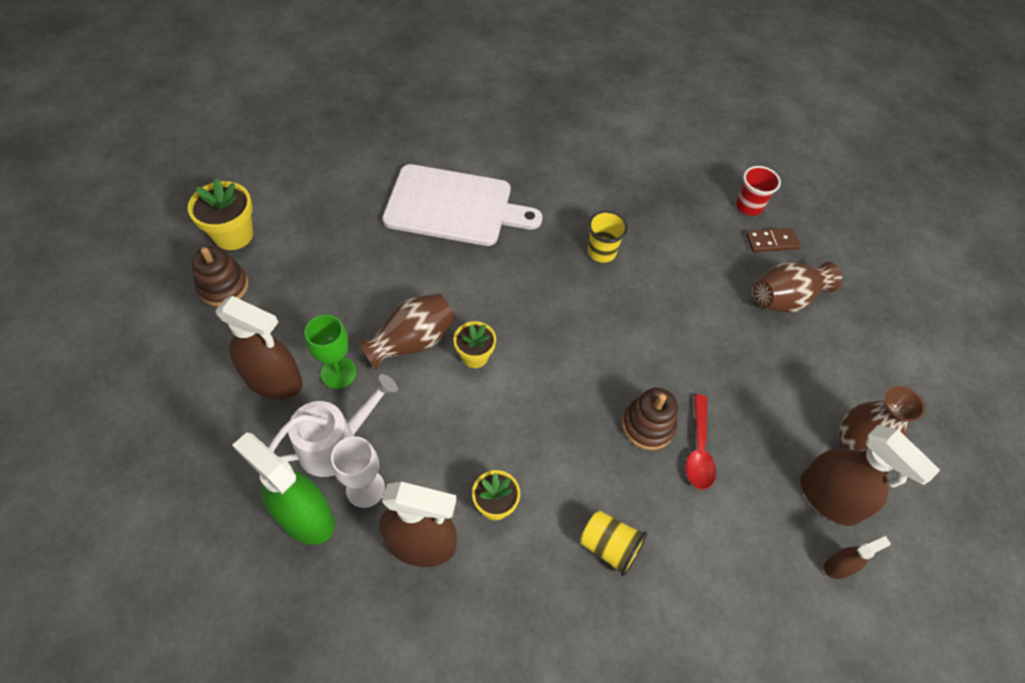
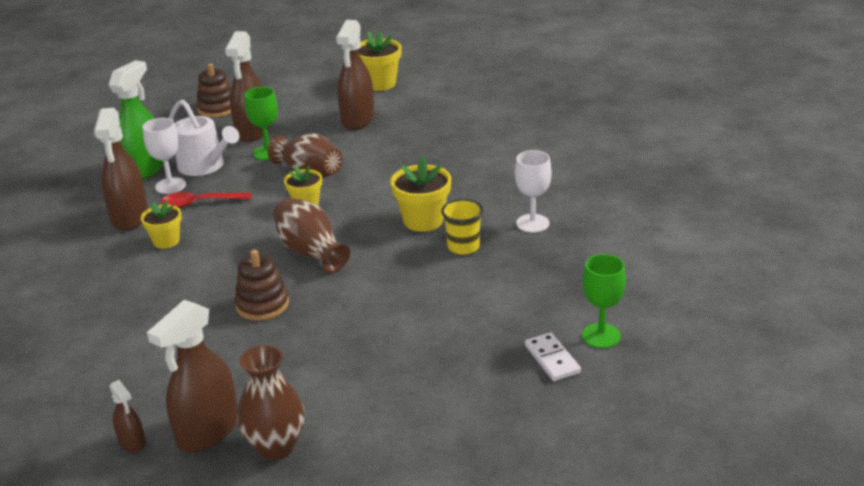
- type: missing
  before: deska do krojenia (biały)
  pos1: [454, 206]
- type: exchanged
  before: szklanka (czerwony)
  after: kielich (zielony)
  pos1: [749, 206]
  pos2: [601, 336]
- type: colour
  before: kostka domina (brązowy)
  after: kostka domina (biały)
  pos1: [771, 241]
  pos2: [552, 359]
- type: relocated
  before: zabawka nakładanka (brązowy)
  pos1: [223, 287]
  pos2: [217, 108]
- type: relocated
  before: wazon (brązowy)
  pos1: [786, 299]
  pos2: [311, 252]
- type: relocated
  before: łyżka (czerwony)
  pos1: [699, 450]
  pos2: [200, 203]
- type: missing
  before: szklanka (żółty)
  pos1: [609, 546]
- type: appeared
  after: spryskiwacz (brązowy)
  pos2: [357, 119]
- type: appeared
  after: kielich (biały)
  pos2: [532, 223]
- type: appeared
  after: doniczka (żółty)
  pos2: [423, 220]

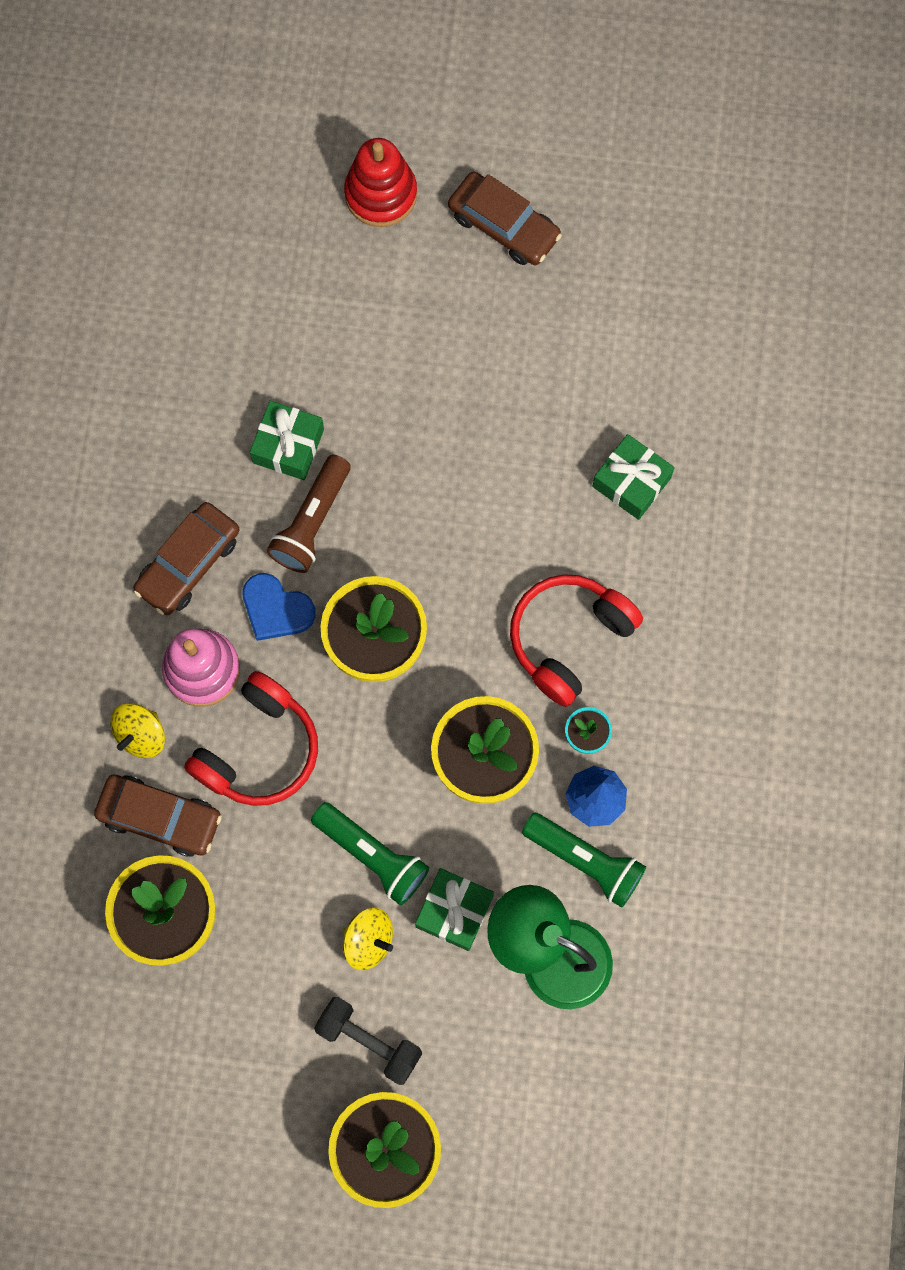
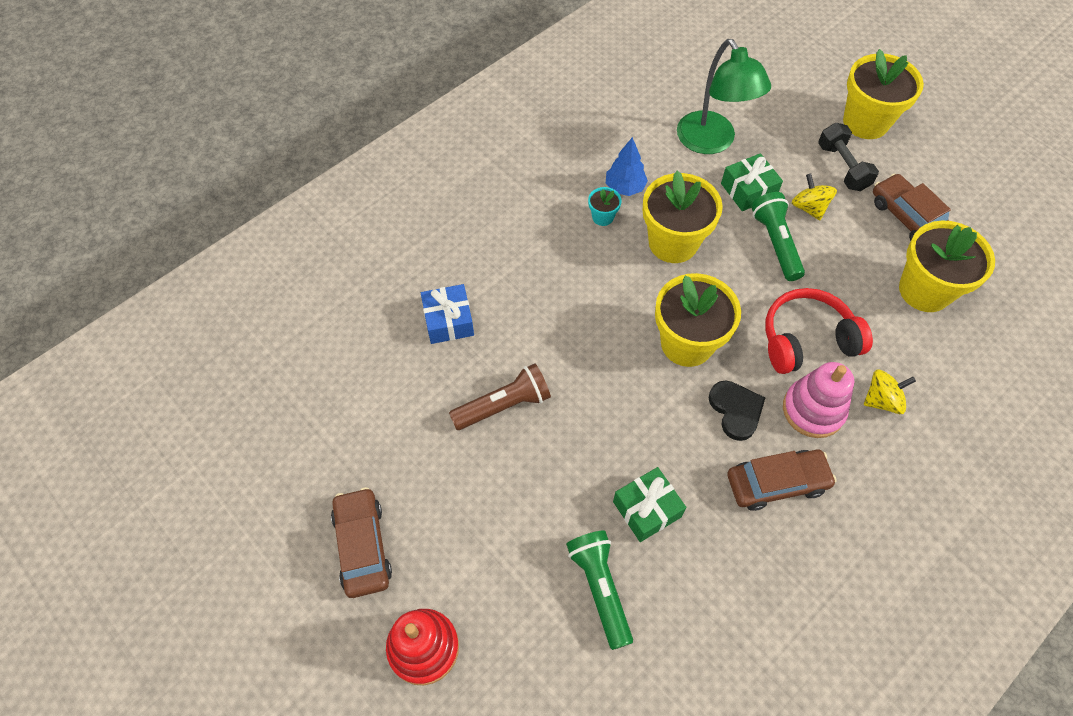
- type: colour
  before: prezent (zielony)
  after: prezent (niebieski)
  pos1: [631, 482]
  pos2: [448, 321]
- type: relocated
  before: latarka (brązowy)
  pos1: [312, 522]
  pos2: [503, 405]
- type: colour
  before: serce (niebieski)
  after: serce (czarny)
  pos1: [276, 609]
  pos2: [736, 410]
- type: missing
  before: słuchawki (czerwony)
  pos1: [569, 639]
- type: relocated
  before: samochód (brązowy)
  pos1: [160, 817]
  pos2: [908, 217]
- type: relocated
  before: latarka (zielony)
  pos1: [585, 861]
  pos2: [600, 589]

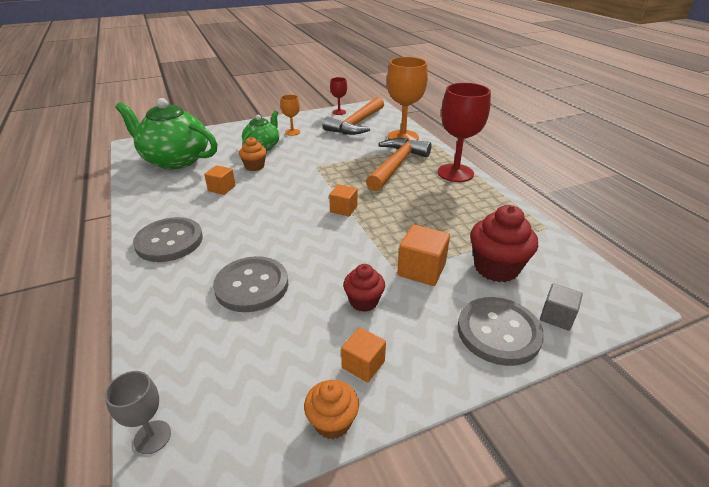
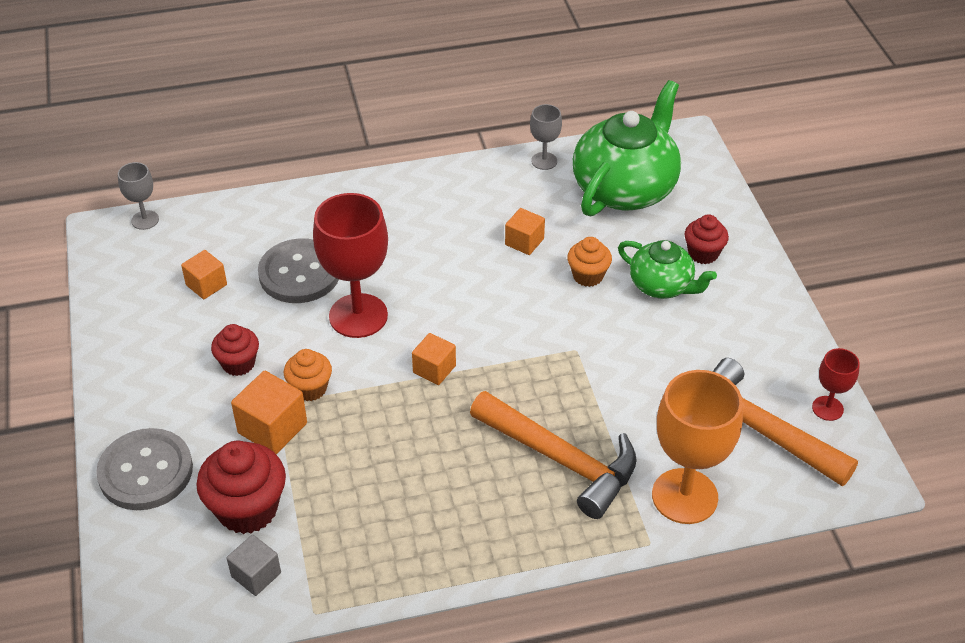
- type: relocated
  before: kielich (czerwony)
  pos1: [455, 173]
  pos2: [358, 316]
- type: missing
  before: kielich (pomarańczowy)
  pos1: [292, 132]
- type: missing
  before: guzik (szary)
  pos1: [169, 241]
- type: relocated
  before: sześcian (szary)
  pos1: [556, 316]
  pos2: [256, 575]
- type: relocated
  before: sześcian (pomarańczowy)
  pos1: [363, 364]
  pos2: [206, 285]
- type: relocated
  before: muffinka (pomarańczowy)
  pos1: [332, 422]
  pos2: [310, 388]
- type: appeared
  after: kielich (szary)
  pos2: [544, 161]
- type: appeared
  after: muffinka (czerwony)
  pos2: [703, 253]

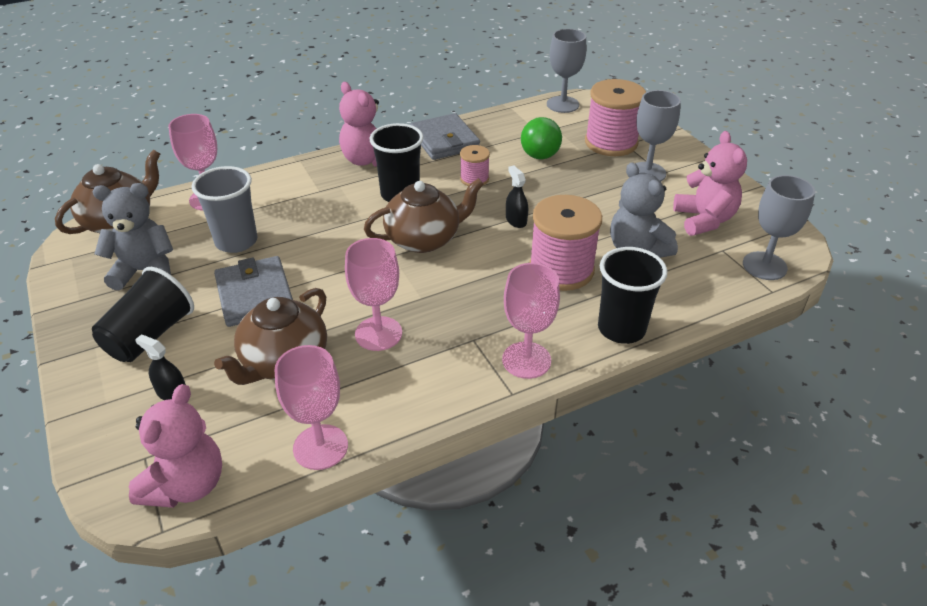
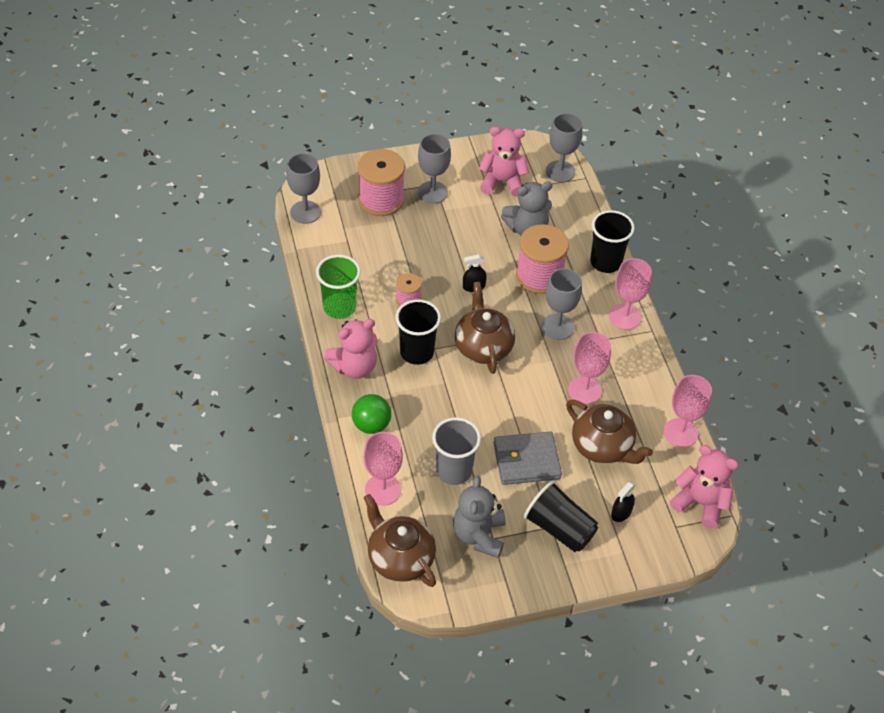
- type: exchanged
  before: portfel (szary)
  after: szklanka (zielony)
  pos1: [444, 140]
  pos2: [339, 307]
- type: relocated
  before: piłka (zielony)
  pos1: [540, 156]
  pos2: [371, 425]
- type: appeared
  after: kielich (szary)
  pos2: [557, 327]

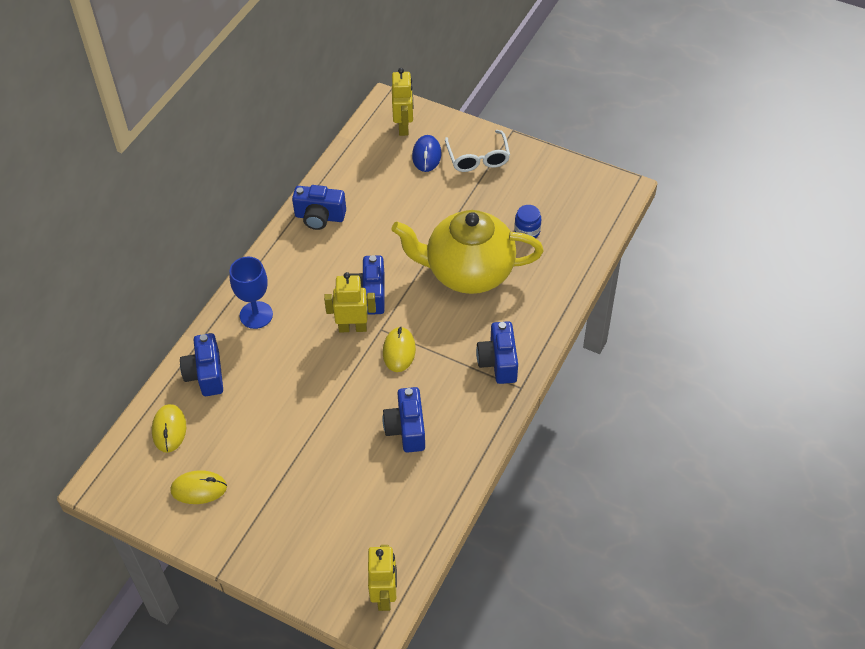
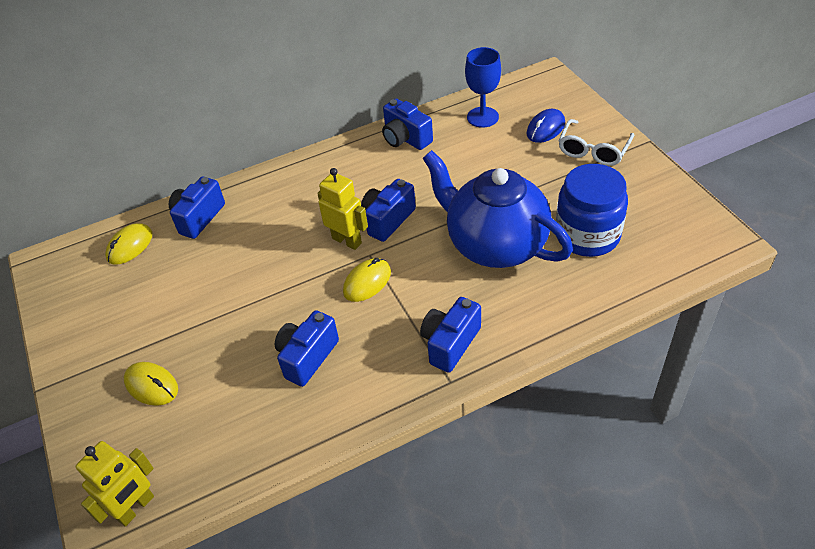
- type: missing
  before: robot (żółty)
  pos1: [404, 127]
- type: size
  before: słoik (niebieski)
  pos1: [527, 231]
  pos2: [587, 235]
  scale: 2.12
- type: colour
  before: imbryk (żółty)
  after: imbryk (niebieski)
  pos1: [468, 272]
  pos2: [495, 244]
- type: relocated
  before: kielich (niebieski)
  pos1: [256, 315]
  pos2: [482, 117]
- type: relocated
  before: myszka (żółty)
  pos1: [199, 489]
  pos2: [151, 385]

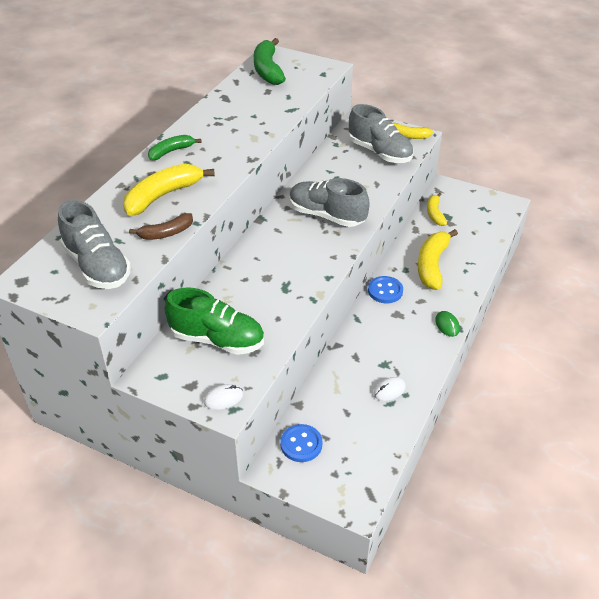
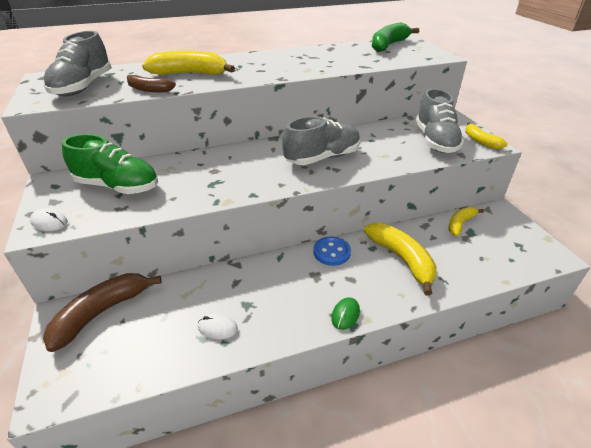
- type: missing
  before: banan (zielony)
  pos1: [171, 151]
- type: spun
  before: but (szary)
  pos1: [326, 215]
  pos2: [322, 158]
  turn: 75
- type: spun
  before: banan (żółty)
  pos1: [432, 265]
  pos2: [401, 259]
  turn: 90
- type: spun
  before: but (zielony)
  pos1: [217, 339]
  pos2: [118, 186]
  turn: -45
- type: exchanged
  before: guzik (niebieski)
  after: banan (brązowy)
  pos1: [301, 444]
  pos2: [101, 313]

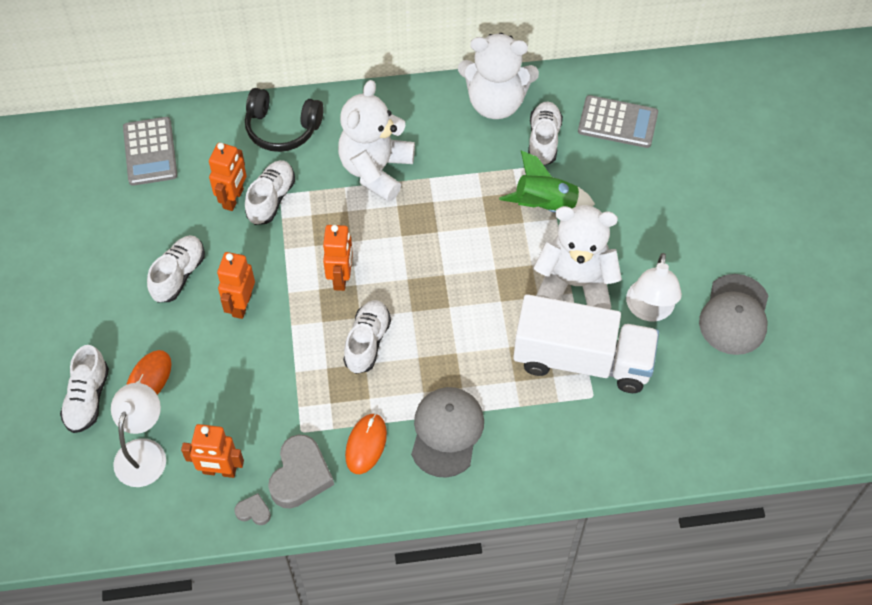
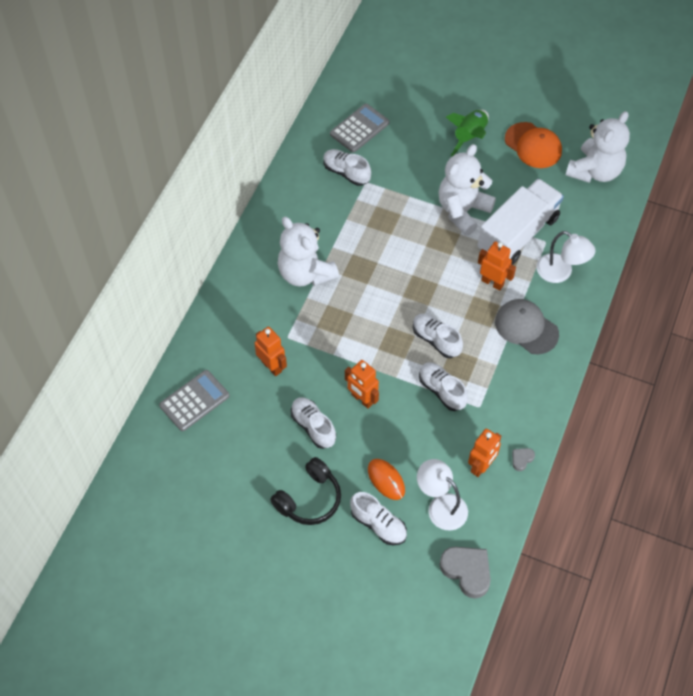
- type: relocated
  before: miś (biały)
  pos1: [495, 102]
  pos2: [594, 171]
- type: relocated
  before: słuchawki (czarny)
  pos1: [282, 128]
  pos2: [309, 499]
- type: spun
  before: kalkulator (szary)
  pos1: [150, 152]
  pos2: [194, 401]
  turn: -60
- type: relocated
  before: rakieta (zielony)
  pos1: [545, 205]
  pos2: [469, 137]
- type: relocated
  before: but (biały)
  pos1: [271, 199]
  pos2: [442, 390]
- type: relocated
  before: robot (pomarańczowy)
  pos1: [341, 278]
  pos2: [492, 282]
- type: relocated
  before: lampka (biały)
  pos1: [649, 310]
  pos2: [560, 273]
- type: colour
  before: czapka (szary)
  after: czapka (pomarańczowy)
  pos1: [734, 315]
  pos2: [533, 145]
- type: missing
  before: myszka (pomarańczowy)
  pos1: [366, 444]
- type: relocated
  before: serce (szary)
  pos1: [300, 475]
  pos2: [467, 571]

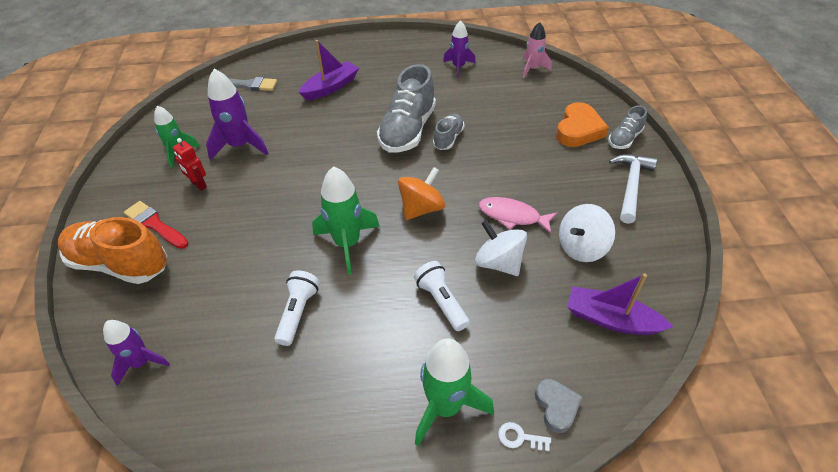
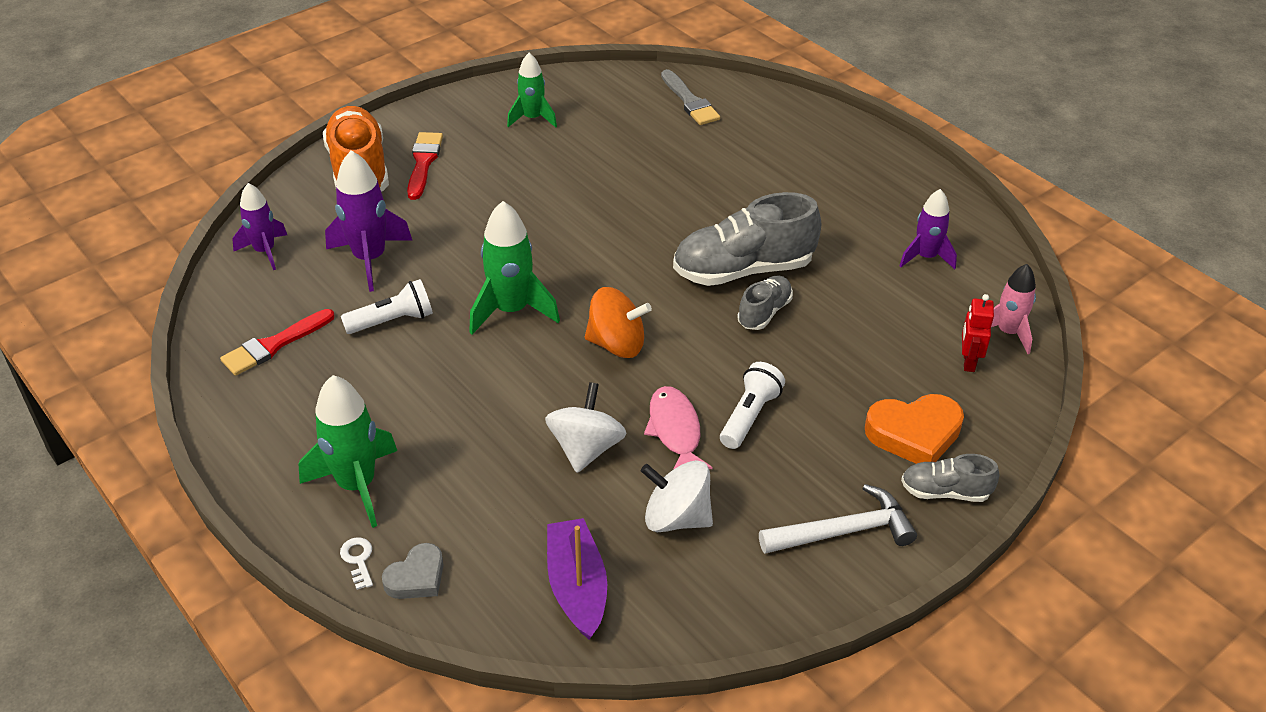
- type: missing
  before: łódka (fioletowy)
  pos1: [331, 87]
- type: relocated
  before: rakieta (fioletowy)
  pos1: [240, 146]
  pos2: [370, 259]
- type: spun
  before: but (szary)
  pos1: [448, 138]
  pos2: [764, 312]
  turn: -45
- type: relocated
  before: robot (czerwony)
  pos1: [198, 184]
  pos2: [968, 361]
- type: relocated
  before: latarka (biały)
  pos1: [441, 302]
  pos2: [749, 416]
- type: appeared
  after: pędzel (czerwony)
  pos2: [274, 345]

